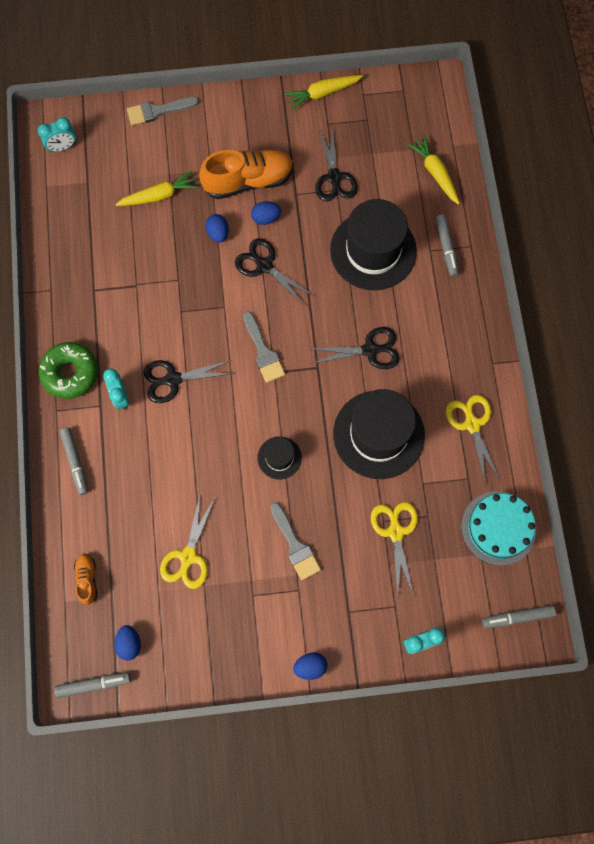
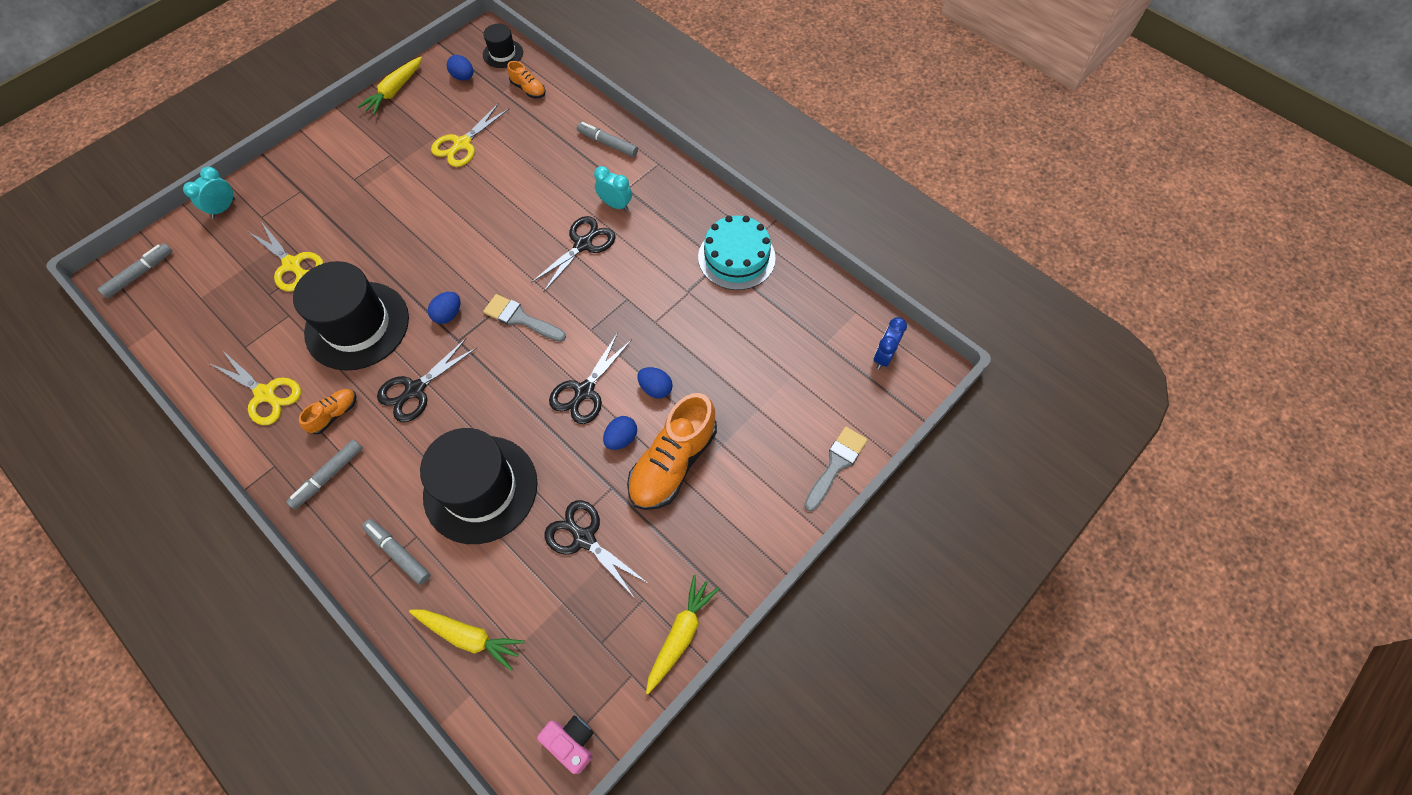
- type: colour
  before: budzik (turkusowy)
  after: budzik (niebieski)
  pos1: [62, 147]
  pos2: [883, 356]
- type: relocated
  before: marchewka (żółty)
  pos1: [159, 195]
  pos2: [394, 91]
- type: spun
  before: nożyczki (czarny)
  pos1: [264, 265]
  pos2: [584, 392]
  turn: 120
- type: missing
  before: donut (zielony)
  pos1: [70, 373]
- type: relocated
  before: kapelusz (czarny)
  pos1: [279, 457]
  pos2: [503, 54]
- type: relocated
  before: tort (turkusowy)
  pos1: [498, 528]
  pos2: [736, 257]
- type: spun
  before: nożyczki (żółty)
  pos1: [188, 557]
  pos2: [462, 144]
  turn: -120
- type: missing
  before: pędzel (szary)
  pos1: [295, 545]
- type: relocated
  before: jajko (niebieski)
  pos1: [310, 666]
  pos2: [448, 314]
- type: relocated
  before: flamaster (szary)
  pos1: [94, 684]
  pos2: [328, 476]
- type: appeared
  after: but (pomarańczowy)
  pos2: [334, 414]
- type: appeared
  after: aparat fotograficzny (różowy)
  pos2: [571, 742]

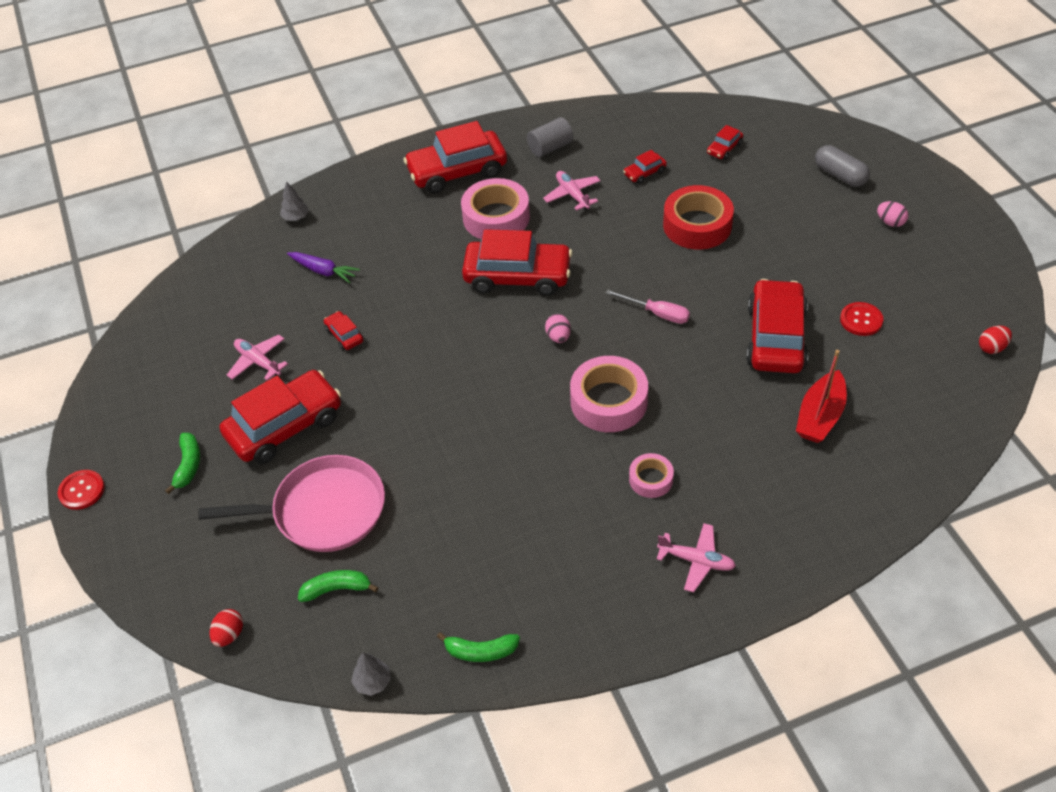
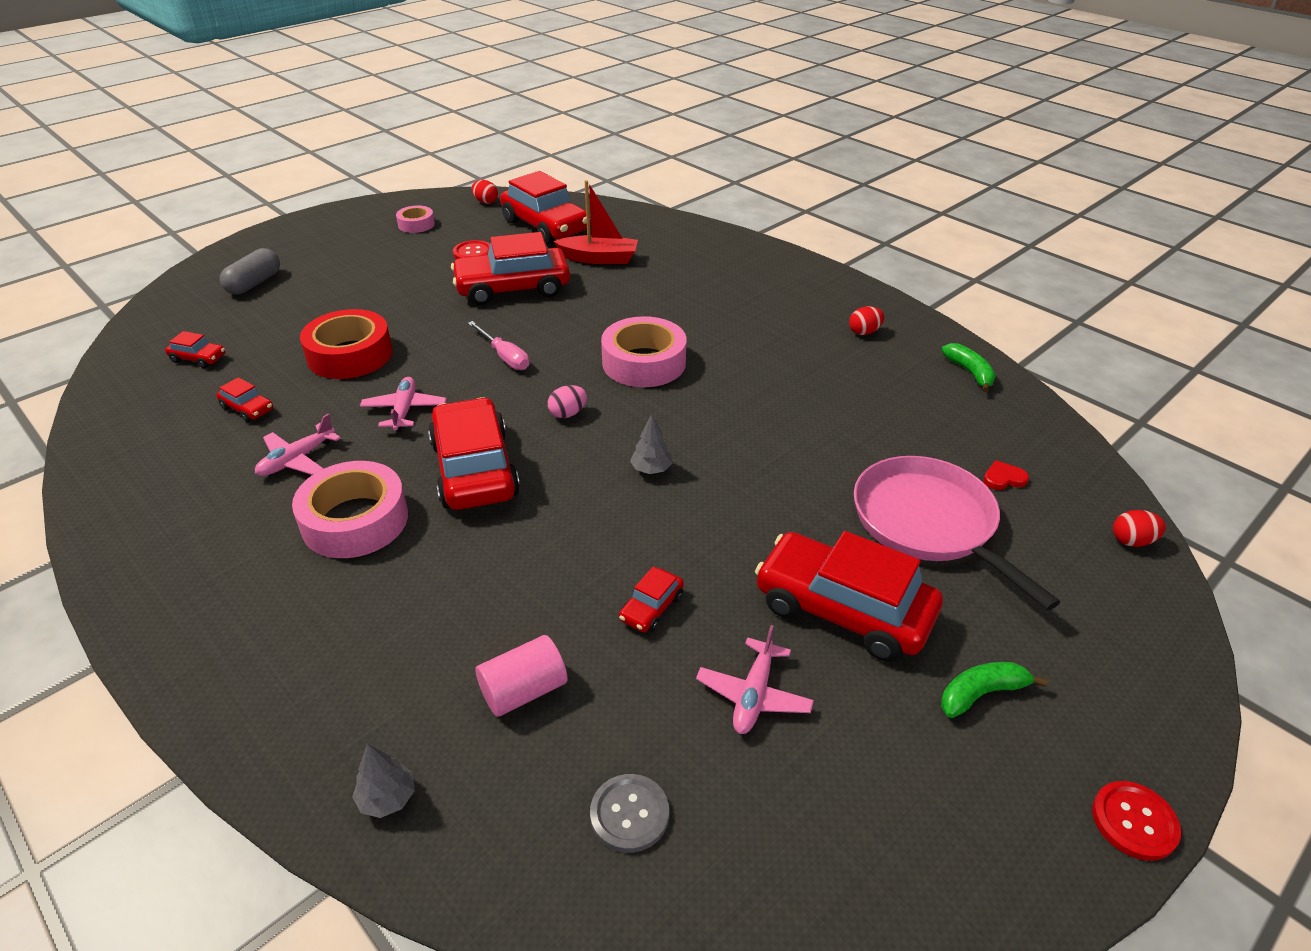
- type: missing
  before: walec (szary)
  pos1: [550, 147]
- type: relocated
  before: samochód (czerwony)
  pos1: [457, 171]
  pos2: [546, 226]
- type: missing
  before: jajko (różowy)
  pos1: [890, 222]
- type: exchanged
  before: marchewka (fioletowy)
  after: walec (różowy)
  pos1: [323, 271]
  pos2: [524, 690]
- type: spun
  before: śrubokręt (różowy)
  pos1: [657, 313]
  pos2: [504, 356]
  turn: 135
- type: relocated
  before: taśma klejąca (różowy)
  pos1: [651, 479]
  pos2: [416, 224]
- type: relocated
  before: samolot (różowy)
  pos1: [696, 561]
  pos2: [404, 410]
- type: exchanged
  before: banan (zielony)
  after: serce (czerwony)
  pos1: [337, 589]
  pos2: [1003, 478]
- type: relocated
  before: drzewko (szary)
  pos1: [372, 682]
  pos2: [651, 469]
- type: appeared
  after: jajko (czerwony)
  pos2: [864, 332]
- type: appeared
  after: guzik (szary)
  pos2: [629, 814]

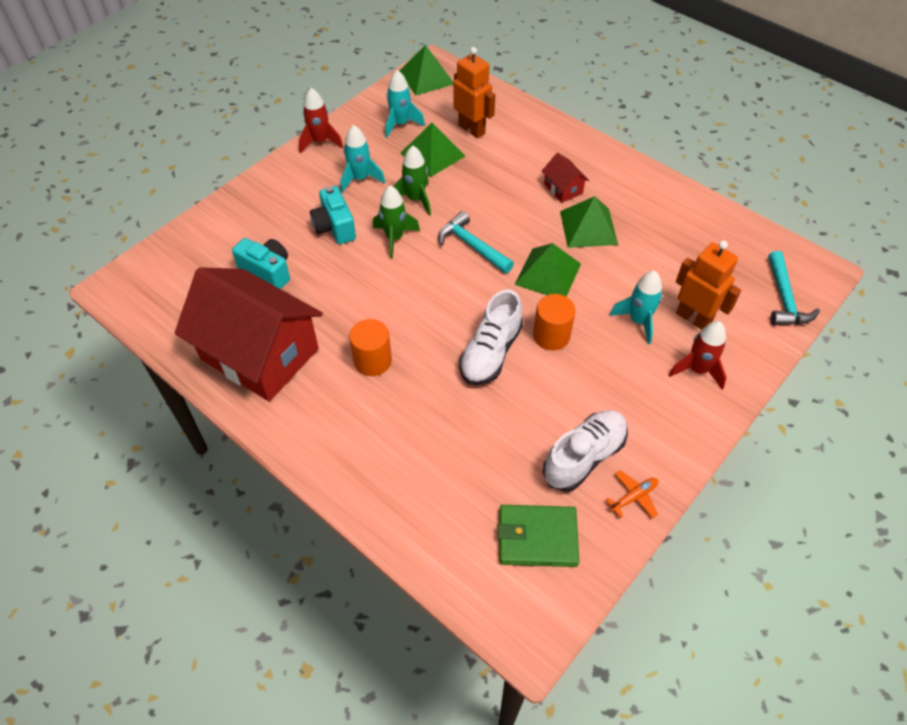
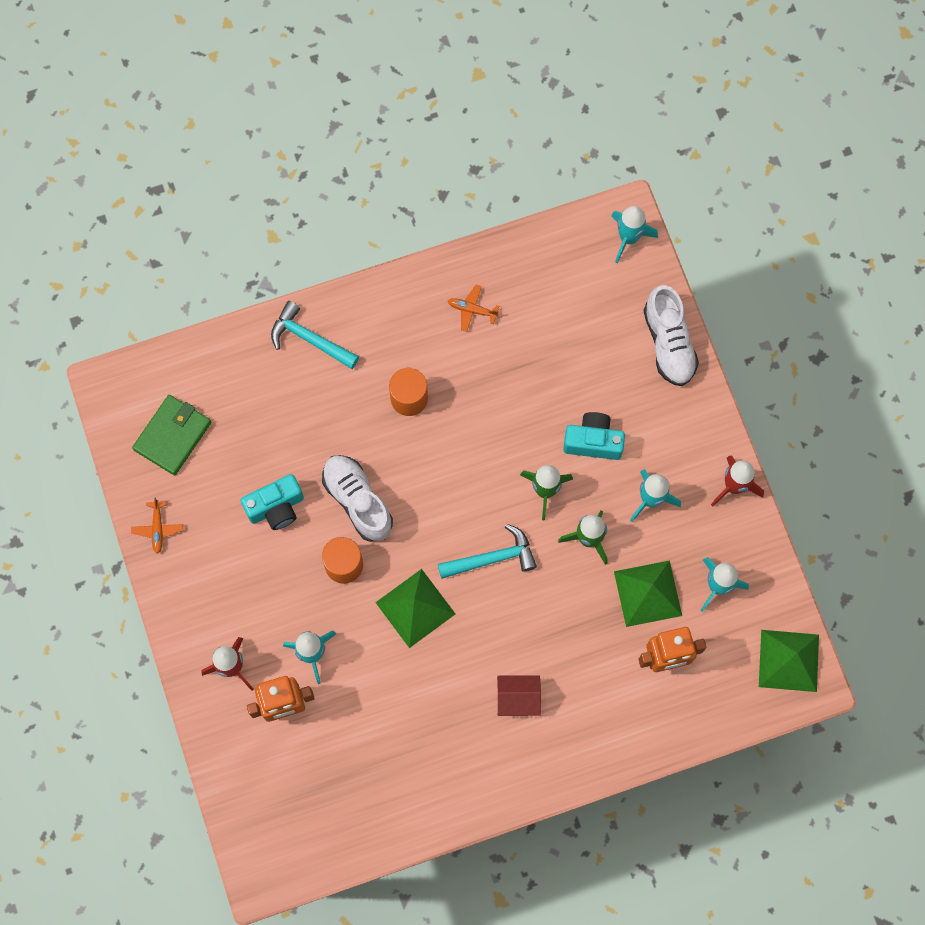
- type: missing
  before: piramida (zielony)
  pos1: [588, 227]
- type: relocated
  before: aparat fotograficzny (turkusowy)
  pos1: [267, 272]
  pos2: [276, 507]
- type: relocated
  before: młotek (turkusowy)
  pos1: [784, 299]
  pos2: [310, 339]
- type: exchanged
  before: domek (czerwony)
  after: samolot (pomarańczowy)
  pos1: [259, 354]
  pos2: [472, 310]
- type: relocated
  before: but (biały)
  pos1: [584, 457]
  pos2: [668, 343]
- type: appeared
  after: rakieta (turkusowy)
  pos2: [628, 238]

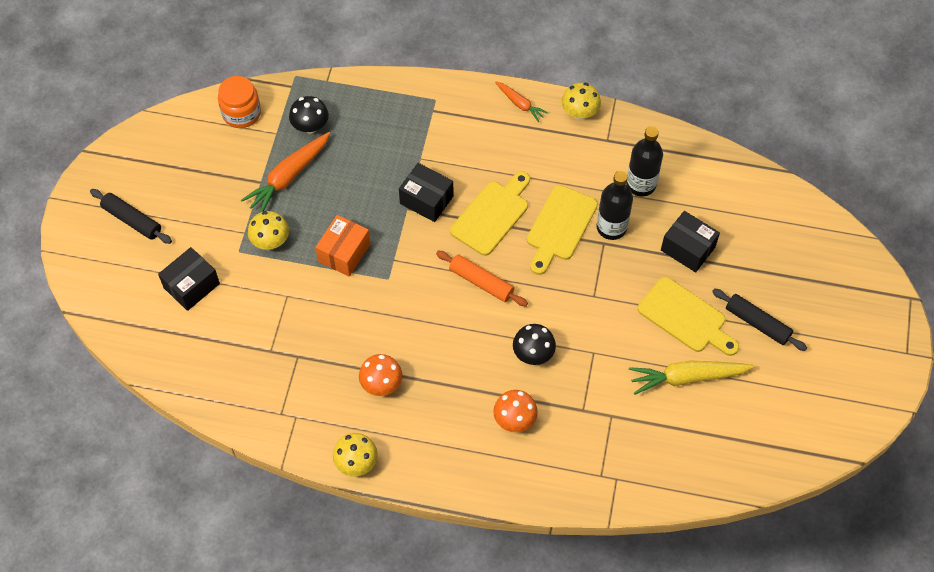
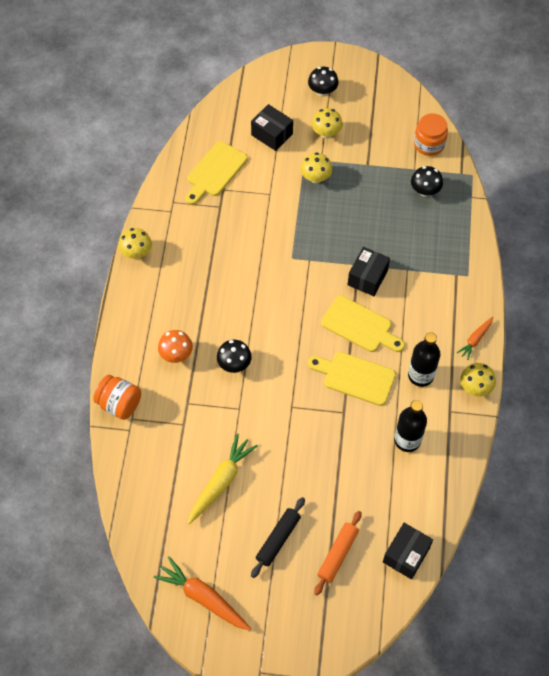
- type: relocated
  before: marchewka (pomarańczowy)
  pos1: [288, 177]
  pos2: [203, 597]
- type: relocated
  before: butelka (czarny)
  pos1: [611, 227]
  pos2: [420, 375]
- type: exchanged
  before: wałek do ciasta (czarny)
  after: grzyb (czarny)
  pos1: [132, 220]
  pos2: [322, 91]
- type: relocated
  before: pudełko (czarny)
  pos1: [687, 249]
  pos2: [406, 555]
- type: missing
  before: pudełko (pomarańczowy)
  pos1: [344, 253]
- type: relocated
  before: wałek do ciasta (pomarańczowy)
  pos1: [481, 282]
  pos2: [337, 554]
- type: relocated
  before: deska do krojenia (żółty)
  pos1: [685, 317]
  pos2: [215, 171]
- type: missing
  before: grzyb (pomarańczowy)
  pos1: [381, 384]
- type: spun
  before: marchewka (żółty)
  pos1: [687, 378]
  pos2: [221, 481]
  turn: 45
- type: appeared
  after: grzyb (żółty)
  pos2: [326, 133]
- type: appeared
  after: słoik (pomarańczowy)
  pos2: [119, 404]

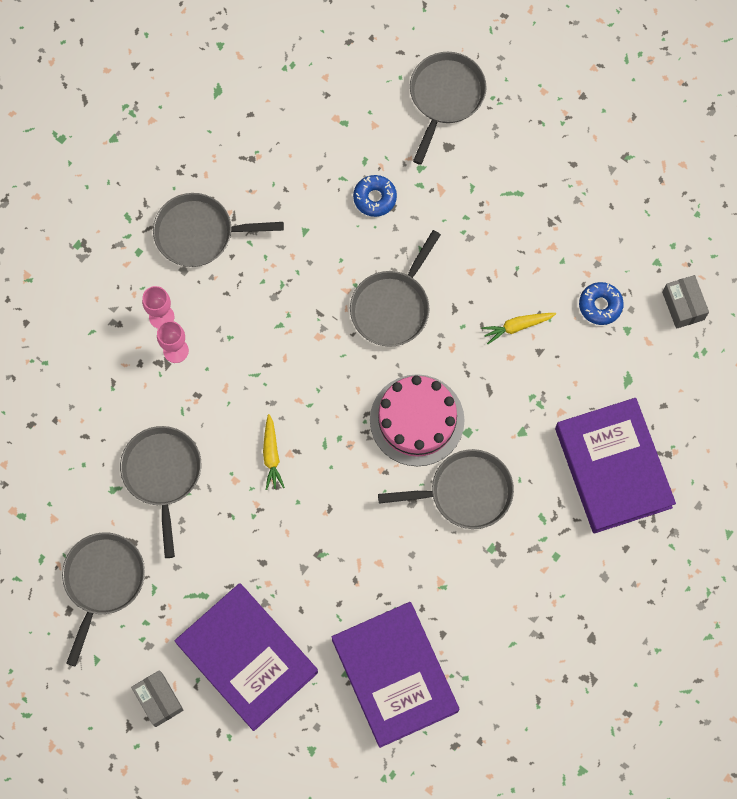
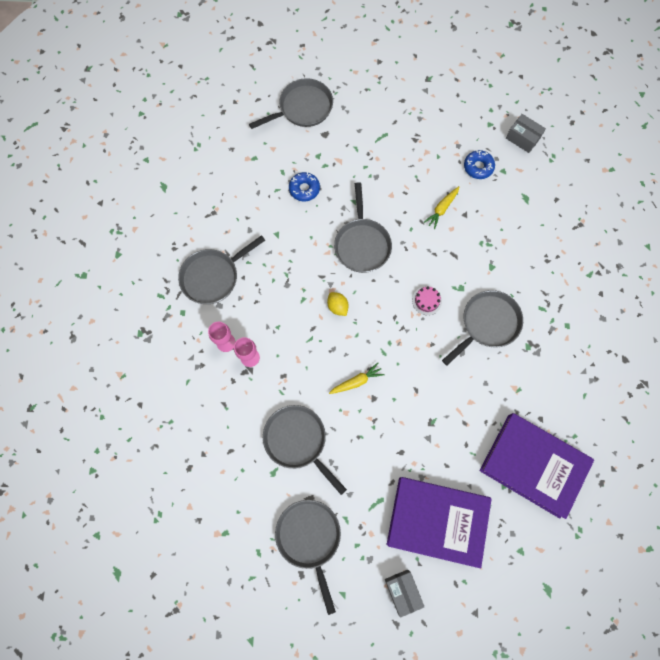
- type: spun
  before: patelnia (szary)
  pos1: [445, 97]
  pos2: [302, 108]
  turn: 75
- type: size
  before: tort (różowy)
  pos1: [417, 420]
  pos2: [426, 301]
  scale: 0.44
- type: missing
  before: książka (fioletowy)
  pos1: [613, 468]
- type: spun
  before: marchewka (żółty)
  pos1: [271, 455]
  pos2: [356, 381]
  turn: -75
- type: spun
  before: pudełko (szary)
  pos1: [159, 700]
  pos2: [402, 591]
  turn: 45
- type: appeared
  after: cytryna (żółty)
  pos2: [337, 307]

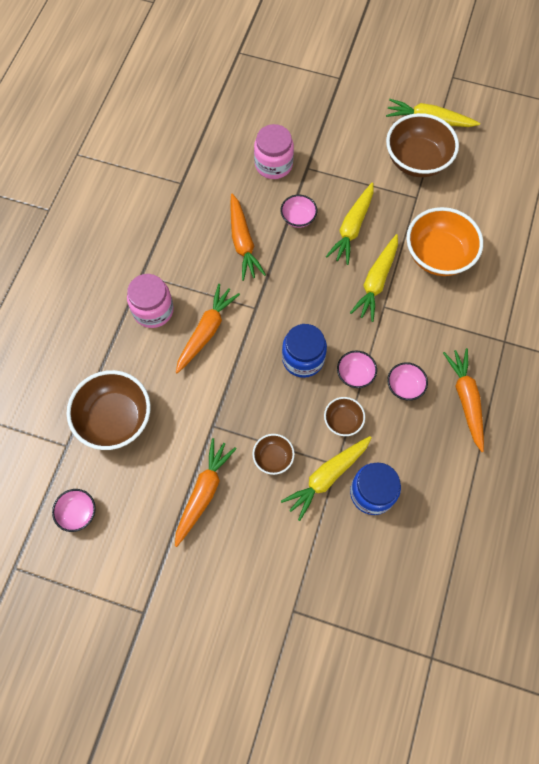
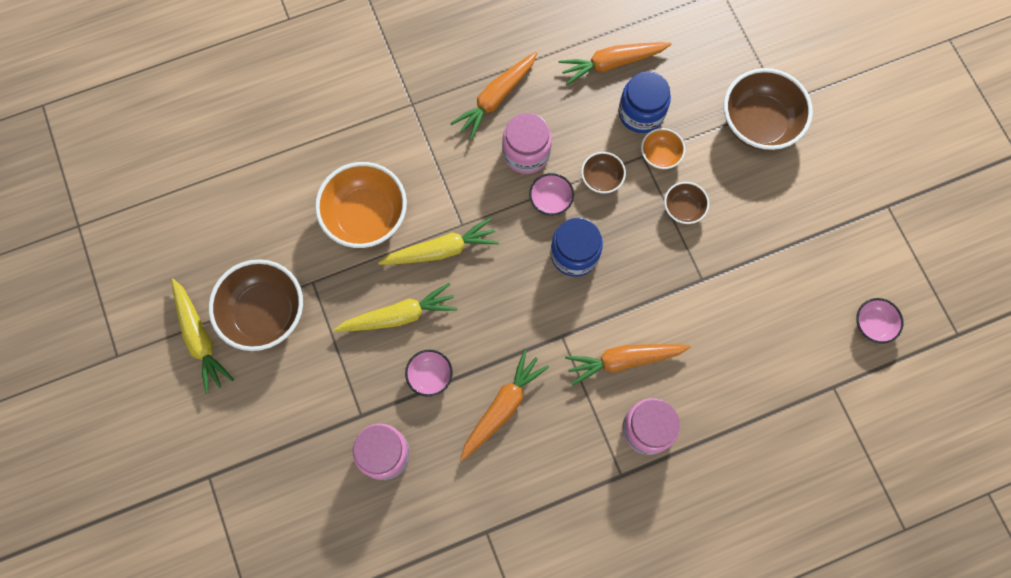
- type: exchanged
  before: miska (różowy)
  after: słoik (różowy)
  pos1: [404, 386]
  pos2: [526, 153]
- type: relocated
  before: miska (brązowy)
  pos1: [115, 419]
  pos2: [758, 123]
- type: exchanged
  before: marchewka (żółty)
  after: miska (pomarańczowy)
  pos1: [327, 477]
  pos2: [660, 155]
- type: relocated
  before: marchewka (pomarańczowy)
  pos1: [203, 492]
  pos2: [612, 63]

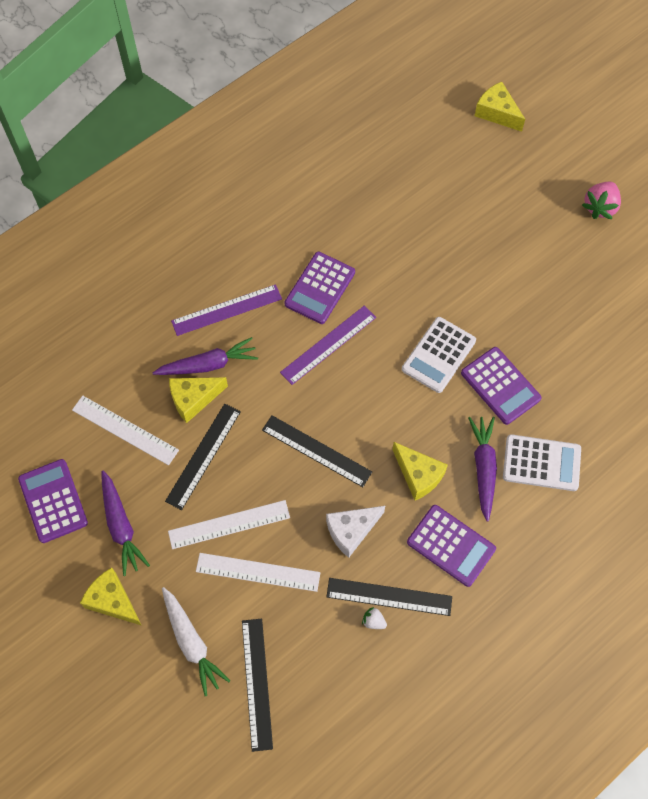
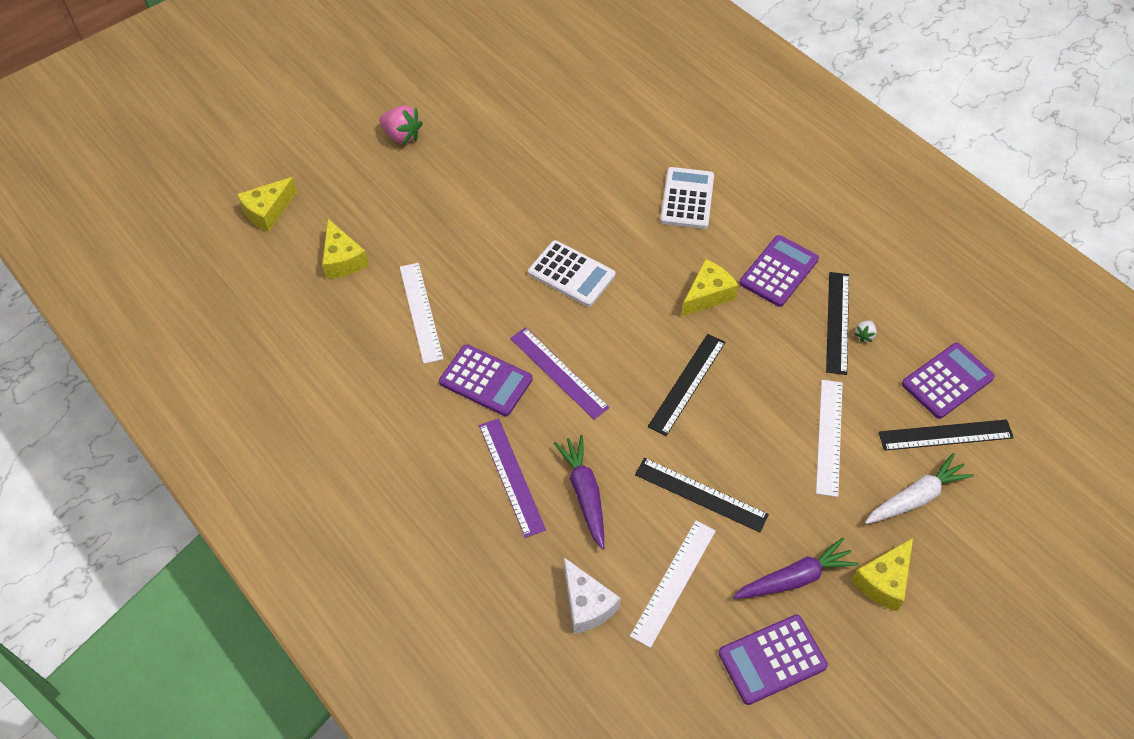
- type: relocated
  before: kalkulator (fioletowy)
  pos1: [500, 386]
  pos2: [947, 381]
- type: relocated
  before: ser (żółty)
  pos1: [194, 399]
  pos2: [342, 260]
- type: missing
  before: marchewka (fioletowy)
  pos1: [483, 468]
- type: relocated
  before: linijka (biały)
  pos1: [229, 524]
  pos2: [420, 312]
- type: relocated
  before: ser (biały)
  pos1: [351, 531]
  pos2: [586, 604]

